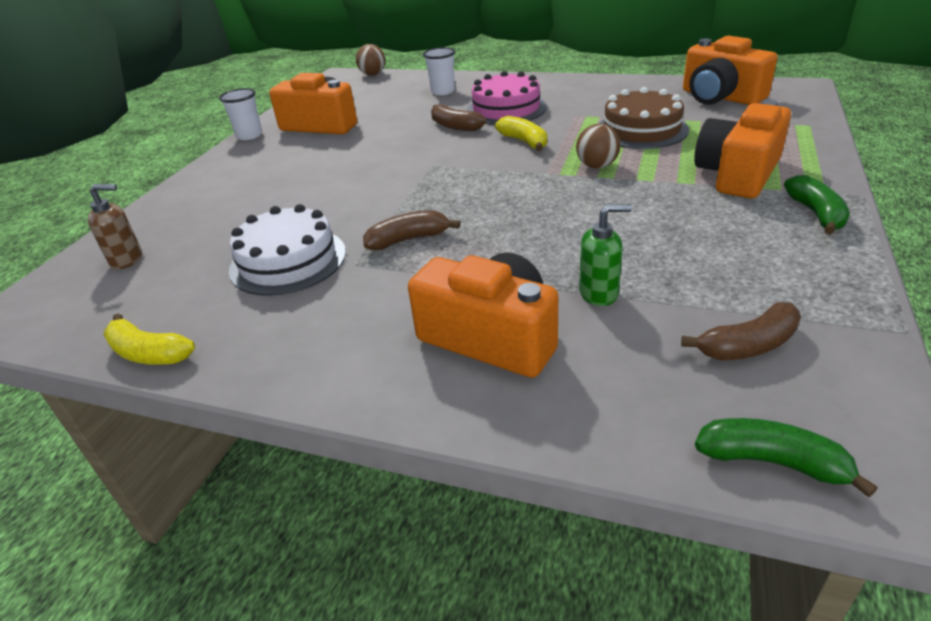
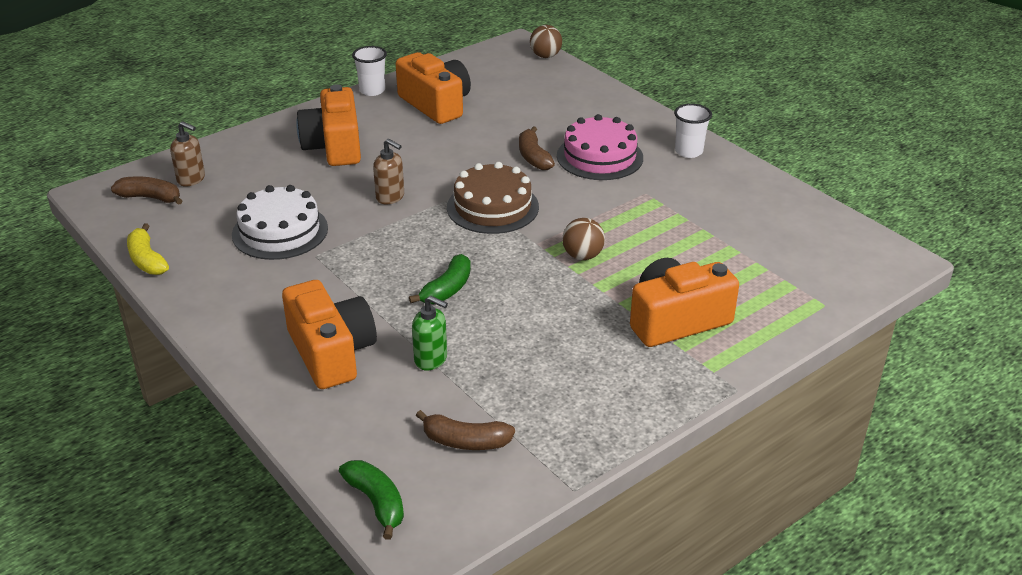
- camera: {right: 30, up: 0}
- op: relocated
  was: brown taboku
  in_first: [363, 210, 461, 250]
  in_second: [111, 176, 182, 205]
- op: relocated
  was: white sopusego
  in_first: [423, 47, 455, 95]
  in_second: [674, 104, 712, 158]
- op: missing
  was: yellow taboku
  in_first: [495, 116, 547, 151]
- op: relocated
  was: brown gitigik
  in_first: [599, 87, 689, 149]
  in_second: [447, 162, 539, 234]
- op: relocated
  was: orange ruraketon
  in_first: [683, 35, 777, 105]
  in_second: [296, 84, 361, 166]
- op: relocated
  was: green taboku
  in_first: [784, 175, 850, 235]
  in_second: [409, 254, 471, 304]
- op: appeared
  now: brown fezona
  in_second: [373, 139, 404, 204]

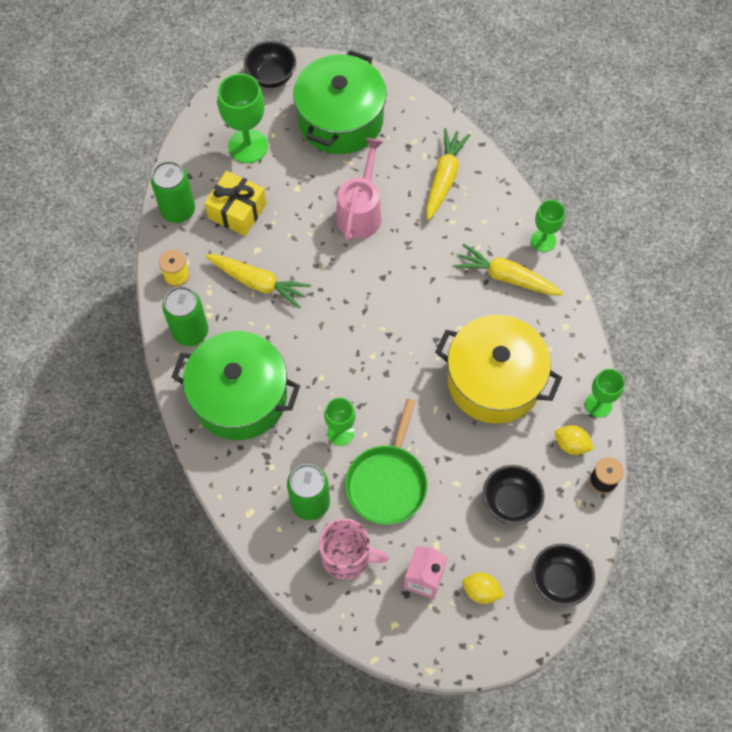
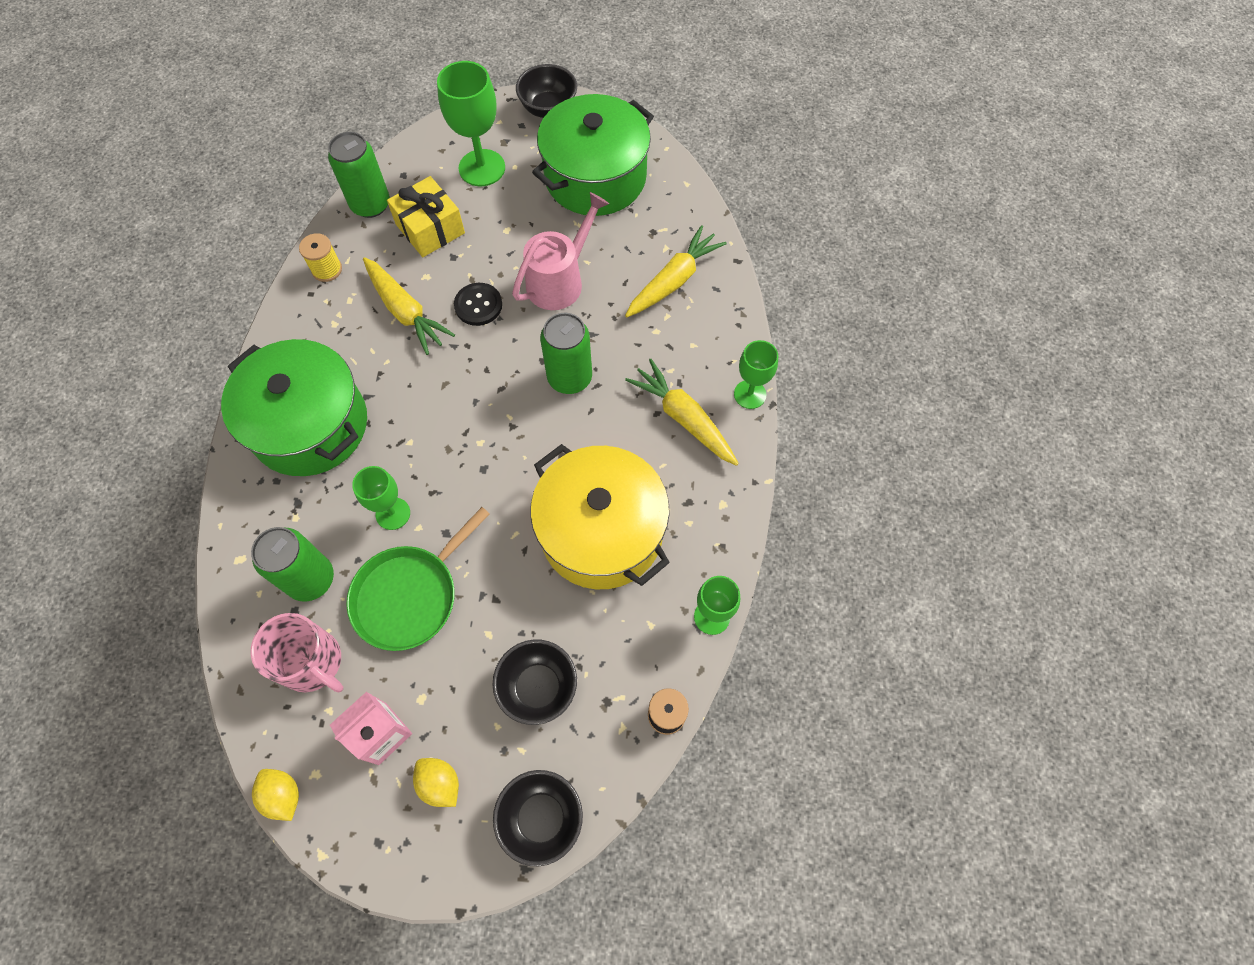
- camera: {right: 25, up: 0}
- op: relocated
  was: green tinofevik
  in_first: [162, 286, 208, 346]
  in_second: [540, 313, 592, 394]
- op: relocated
  was: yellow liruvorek
  in_first: [555, 425, 594, 455]
  in_second: [252, 769, 299, 821]
- op: appeared
  now: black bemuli
  in_second: [454, 283, 502, 326]

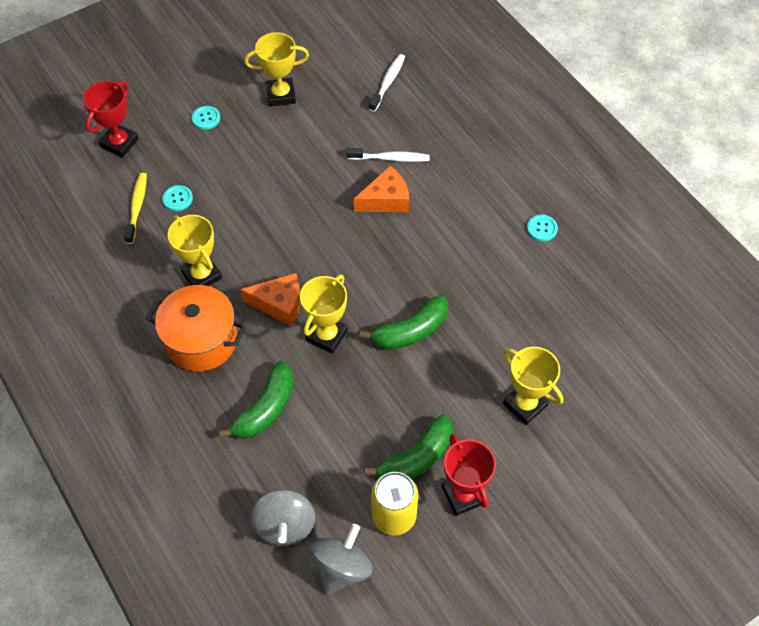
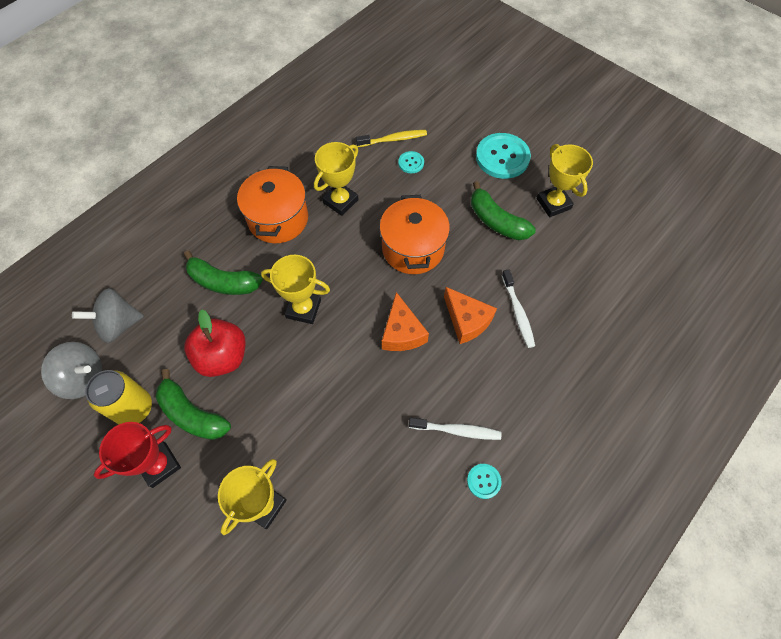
- camera: {right: 75, up: 5}
- op: missing
  was: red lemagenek
  in_first: [83, 81, 139, 158]
- op: size
  was: turquoise bemuli
  in_first: [192, 106, 220, 130]
  in_second: [476, 133, 531, 179]
  ratio: 2.08
- op: relocated
  was: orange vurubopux
  in_first: [240, 273, 300, 326]
  in_second: [382, 292, 429, 351]
- op: relocated
  was: green taboku
  in_first: [360, 295, 448, 350]
  in_second: [471, 181, 536, 240]
- op: relocated
  was: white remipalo
  in_first: [369, 54, 405, 112]
  in_second: [409, 418, 502, 440]
- op: appeared
  now: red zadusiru
  in_second: [184, 309, 245, 377]
- op: appeared
  now: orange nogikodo
  in_second: [379, 195, 450, 274]

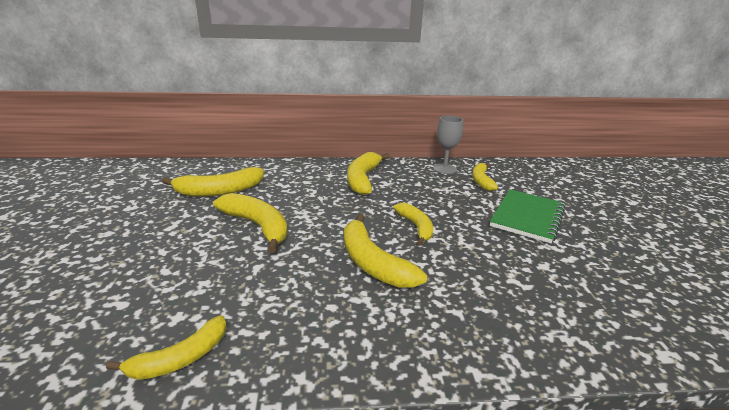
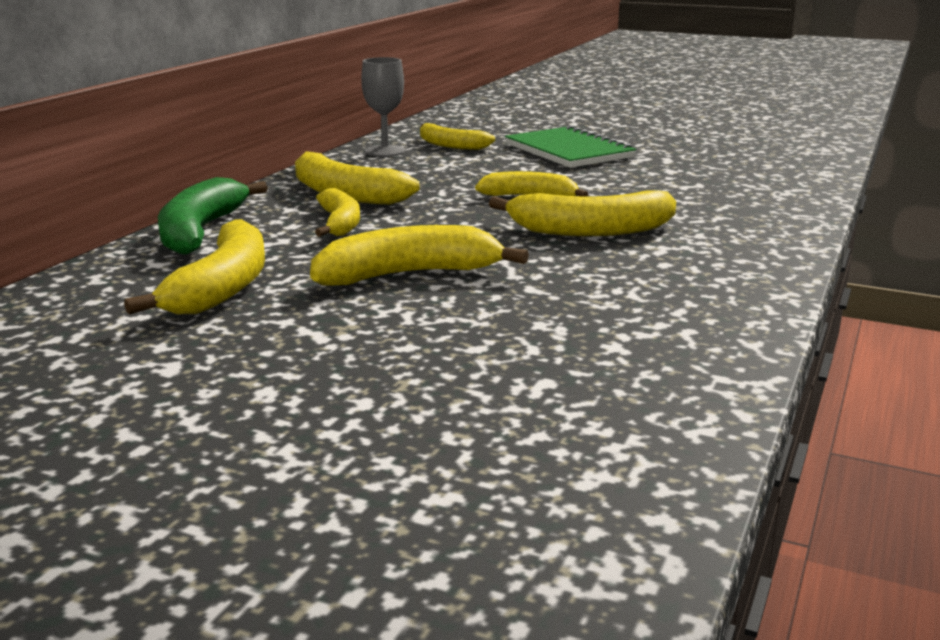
- camera: {right: -60, up: -5}
- op: relocated
  was: yellow taboku
  in_first: [106, 315, 227, 380]
  in_second: [315, 188, 360, 237]
- op: appeared
  now: green taboku
  in_second: [158, 177, 268, 255]

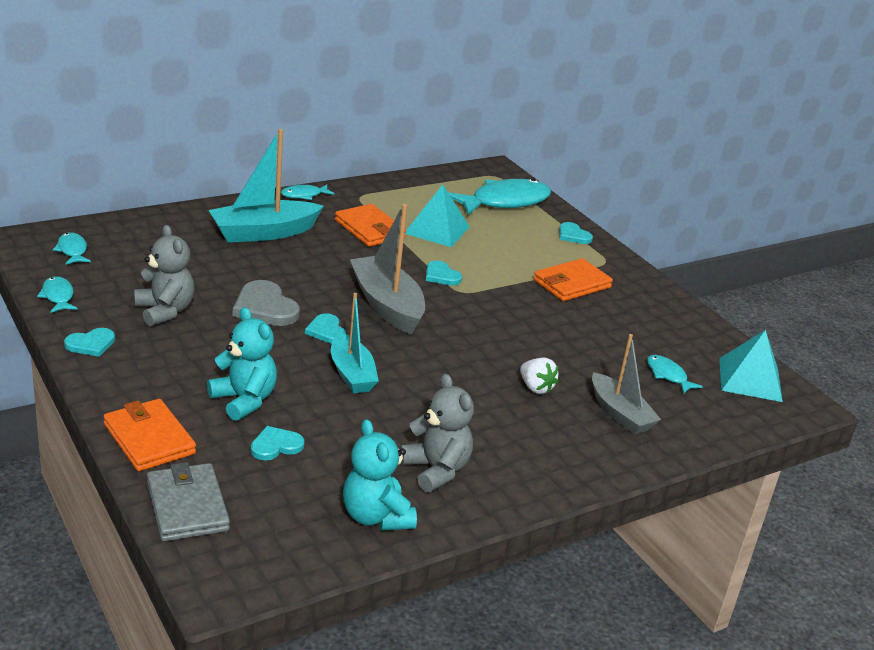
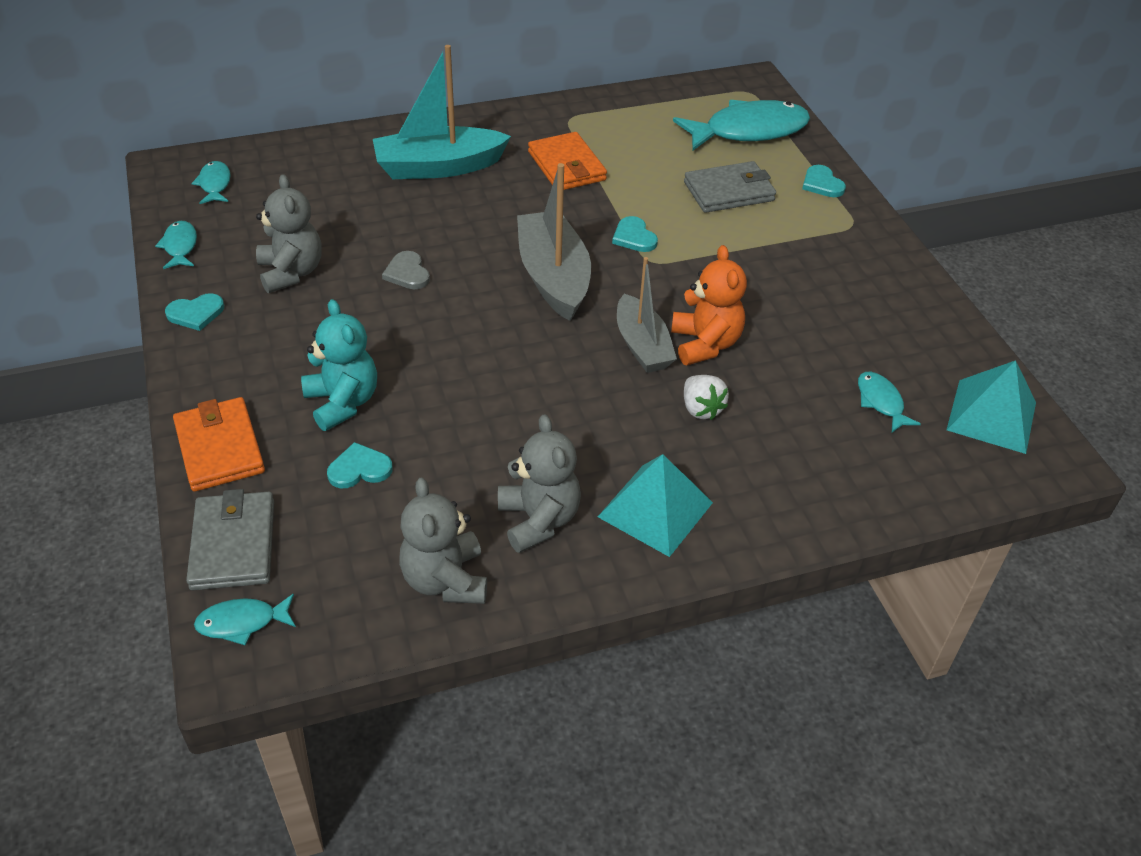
- camera: {right: 15, up: 15}
- op: size
  was: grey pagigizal
  in_first: [233, 280, 300, 326]
  in_second: [382, 251, 430, 289]
  ratio: 0.61
- op: relocated
  was: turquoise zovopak
  in_first: [281, 185, 335, 200]
  in_second: [194, 594, 296, 645]
- op: missing
  was: turquoise pagigizal
  in_first: [305, 313, 346, 343]
- op: missing
  was: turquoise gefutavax
  in_first: [331, 293, 379, 394]
- op: colour
  was: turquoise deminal
  now: grey deminal
  in_first: [343, 419, 417, 530]
  in_second: [399, 478, 487, 604]
- op: relocated
  was: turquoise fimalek
  in_first: [405, 185, 470, 247]
  in_second: [598, 454, 713, 557]
- op: missing
  was: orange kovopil
  in_first: [533, 258, 613, 301]
- op: relocated
  was: grey gefutavax
  in_first: [592, 334, 661, 435]
  in_second: [617, 257, 677, 373]
- op: appeared
  now: orange deminal
  in_second: [671, 245, 747, 365]
- op: appeared
  now: grey kovopil
  in_second: [684, 161, 776, 213]

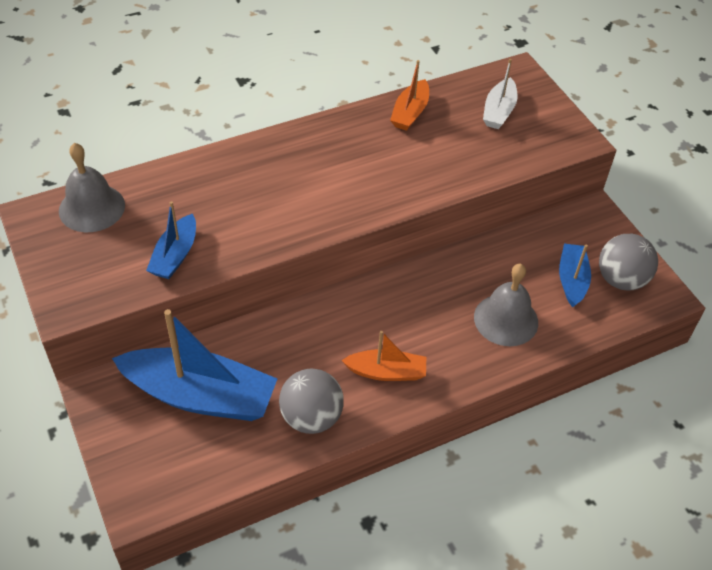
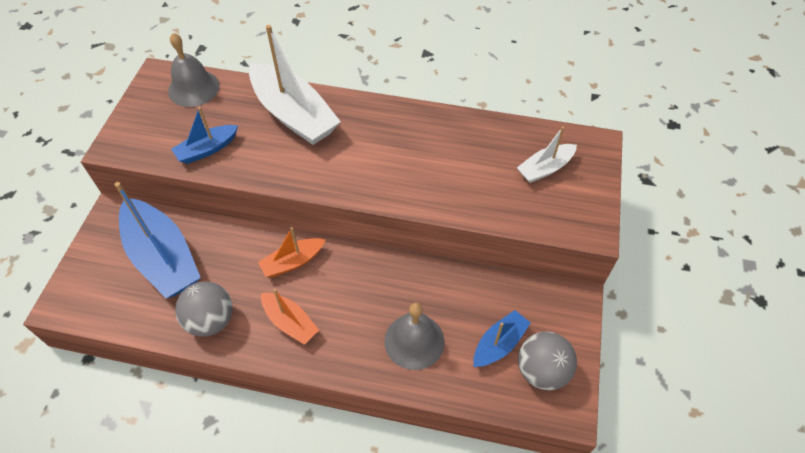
- camera: {right: 40, up: 5}
- op: relocated
  was: orange gefutavax
  in_first: [390, 60, 429, 131]
  in_second: [258, 227, 326, 277]
- op: appeared
  now: white gefutavax
  in_second: [249, 25, 341, 145]

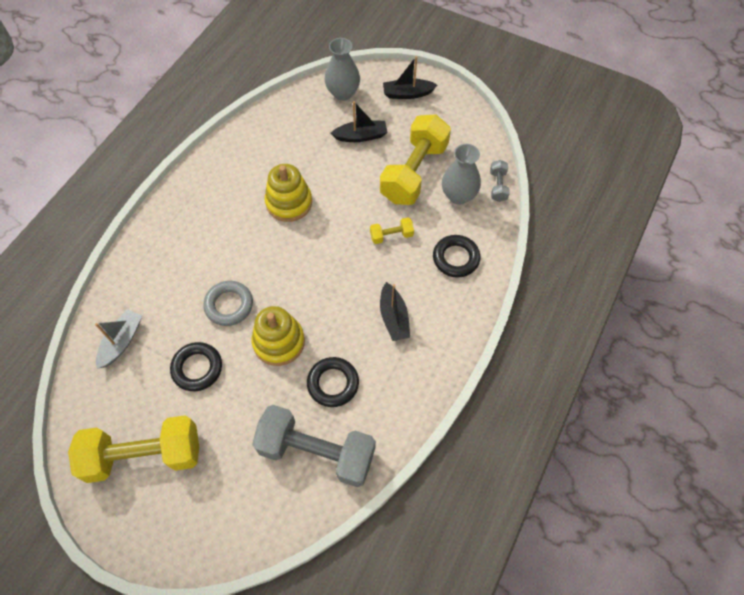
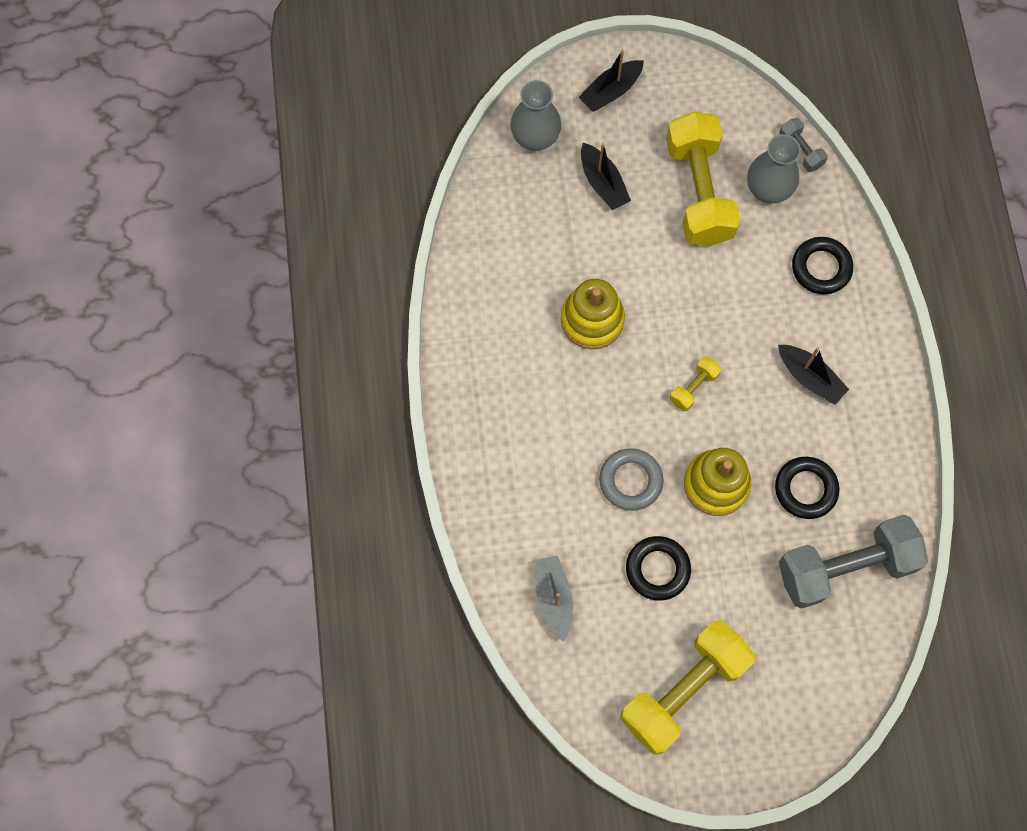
- camera: {right: -35, up: 10}
- op: spun
  was: black gefutavax
  in_first: [331, 101, 388, 142]
  in_second: [581, 143, 631, 210]
  clockwise: 105
- op: relocated
  was: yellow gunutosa
  in_first: [370, 217, 414, 244]
  in_second: [670, 356, 722, 411]

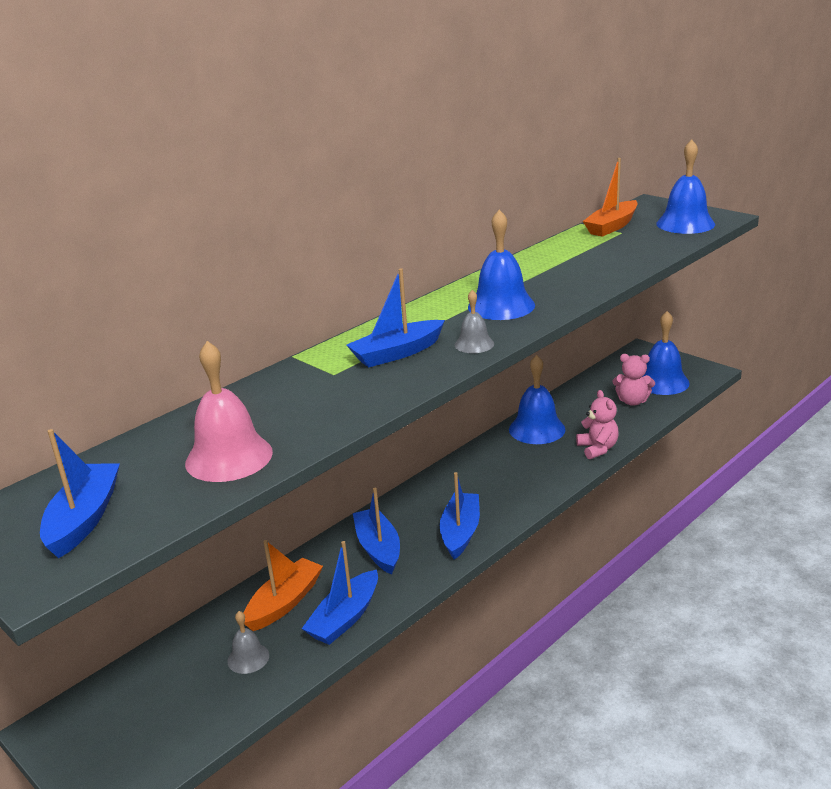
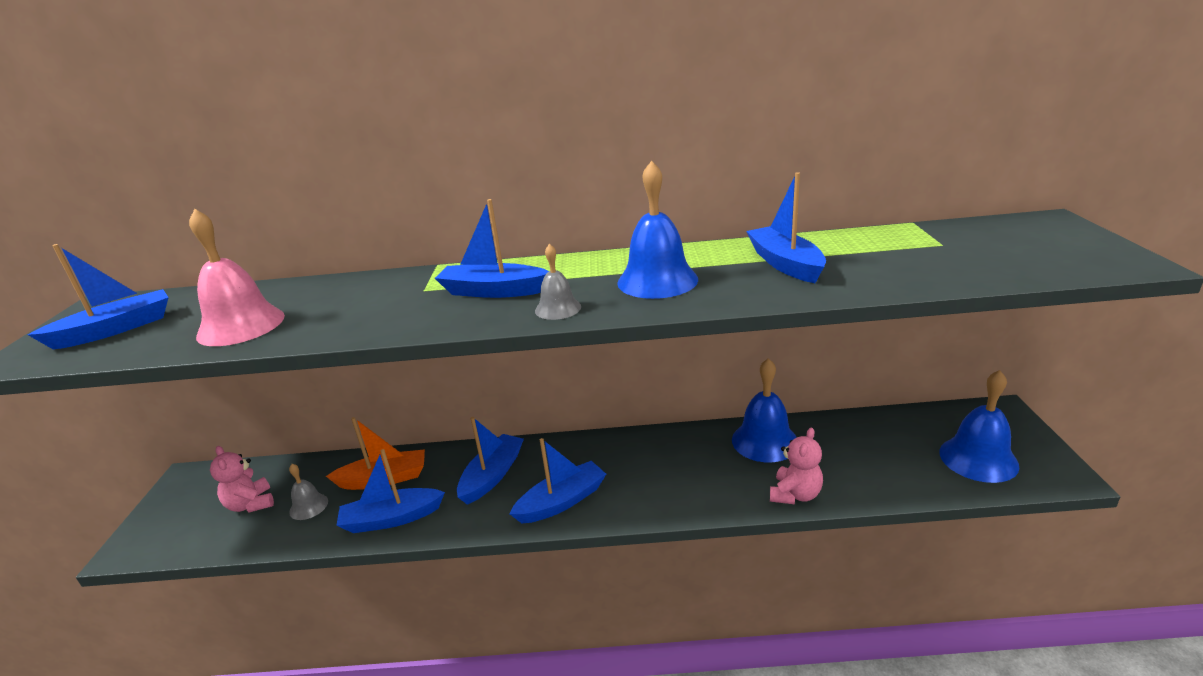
- camera: {right: 45, up: 0}
- op: missing
  was: orange gefutavax
  in_first: [583, 158, 638, 237]
- op: relocated
  was: pink deminal
  in_first: [612, 354, 655, 406]
  in_second: [210, 446, 274, 513]
- op: missing
  was: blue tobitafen
  in_first: [656, 140, 715, 234]
- op: appeared
  now: blue gefutavax
  in_second: [746, 172, 826, 283]

